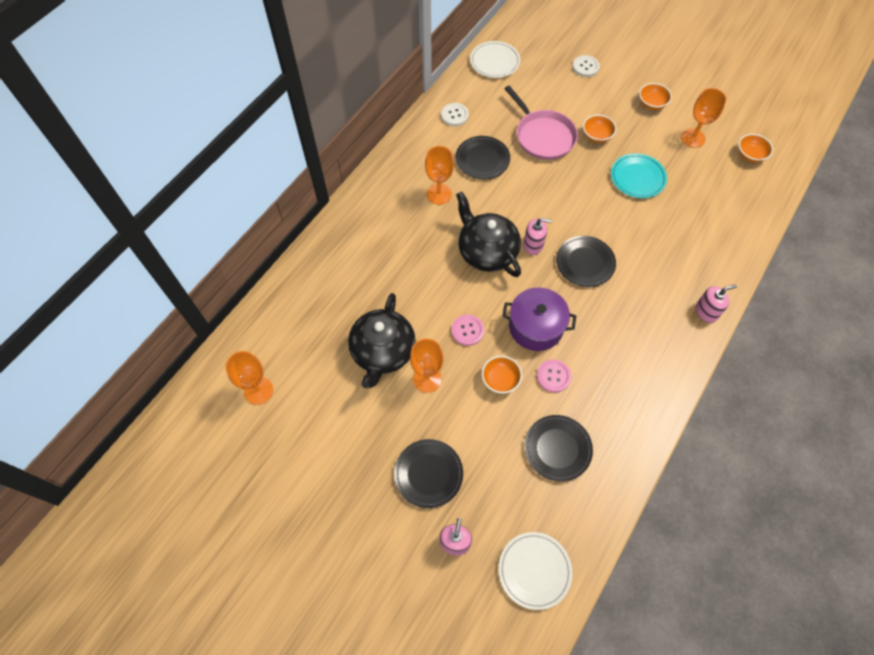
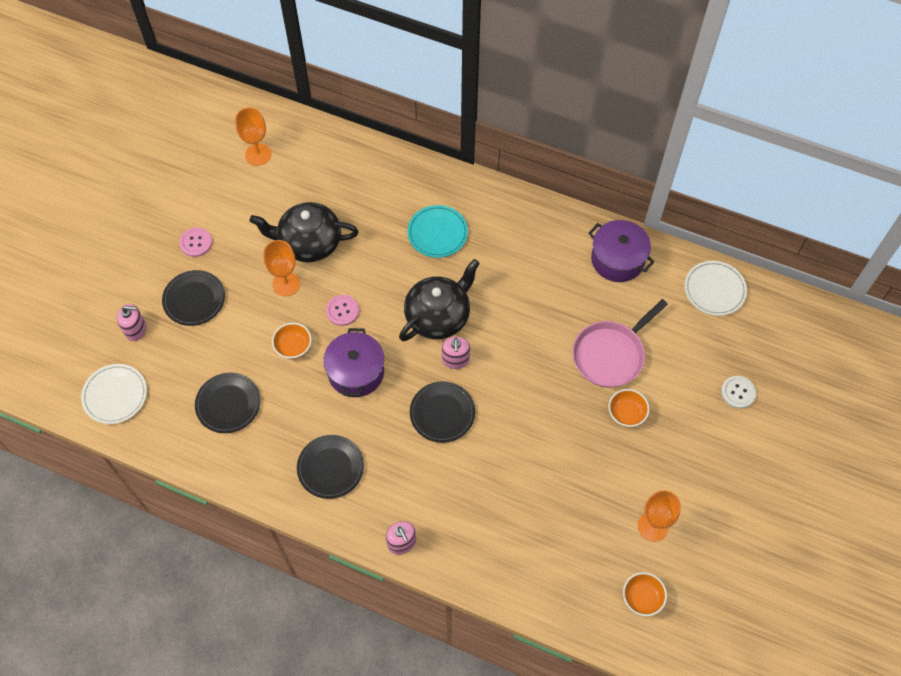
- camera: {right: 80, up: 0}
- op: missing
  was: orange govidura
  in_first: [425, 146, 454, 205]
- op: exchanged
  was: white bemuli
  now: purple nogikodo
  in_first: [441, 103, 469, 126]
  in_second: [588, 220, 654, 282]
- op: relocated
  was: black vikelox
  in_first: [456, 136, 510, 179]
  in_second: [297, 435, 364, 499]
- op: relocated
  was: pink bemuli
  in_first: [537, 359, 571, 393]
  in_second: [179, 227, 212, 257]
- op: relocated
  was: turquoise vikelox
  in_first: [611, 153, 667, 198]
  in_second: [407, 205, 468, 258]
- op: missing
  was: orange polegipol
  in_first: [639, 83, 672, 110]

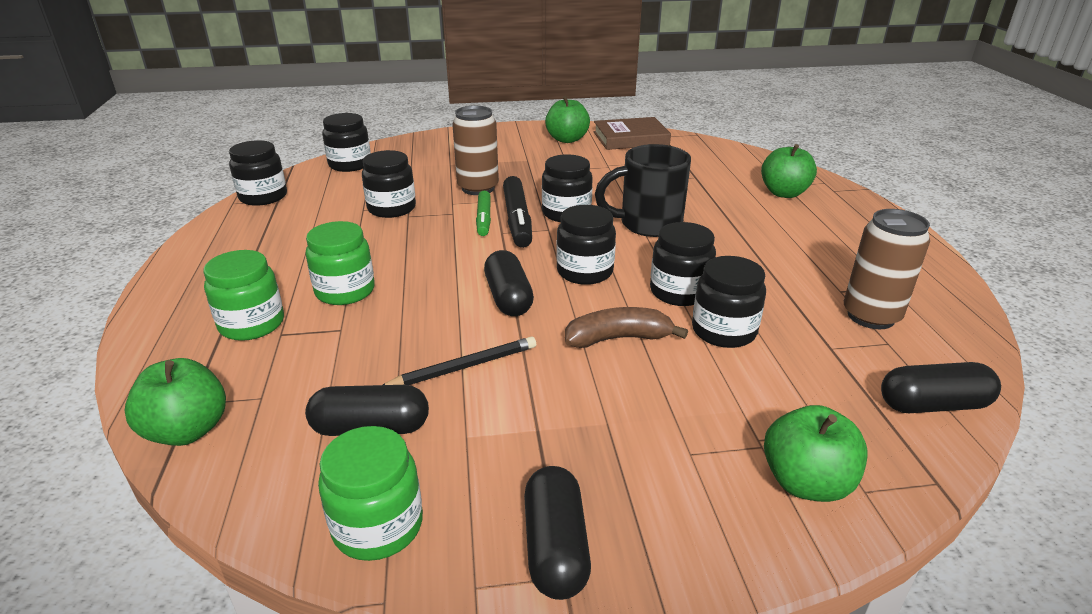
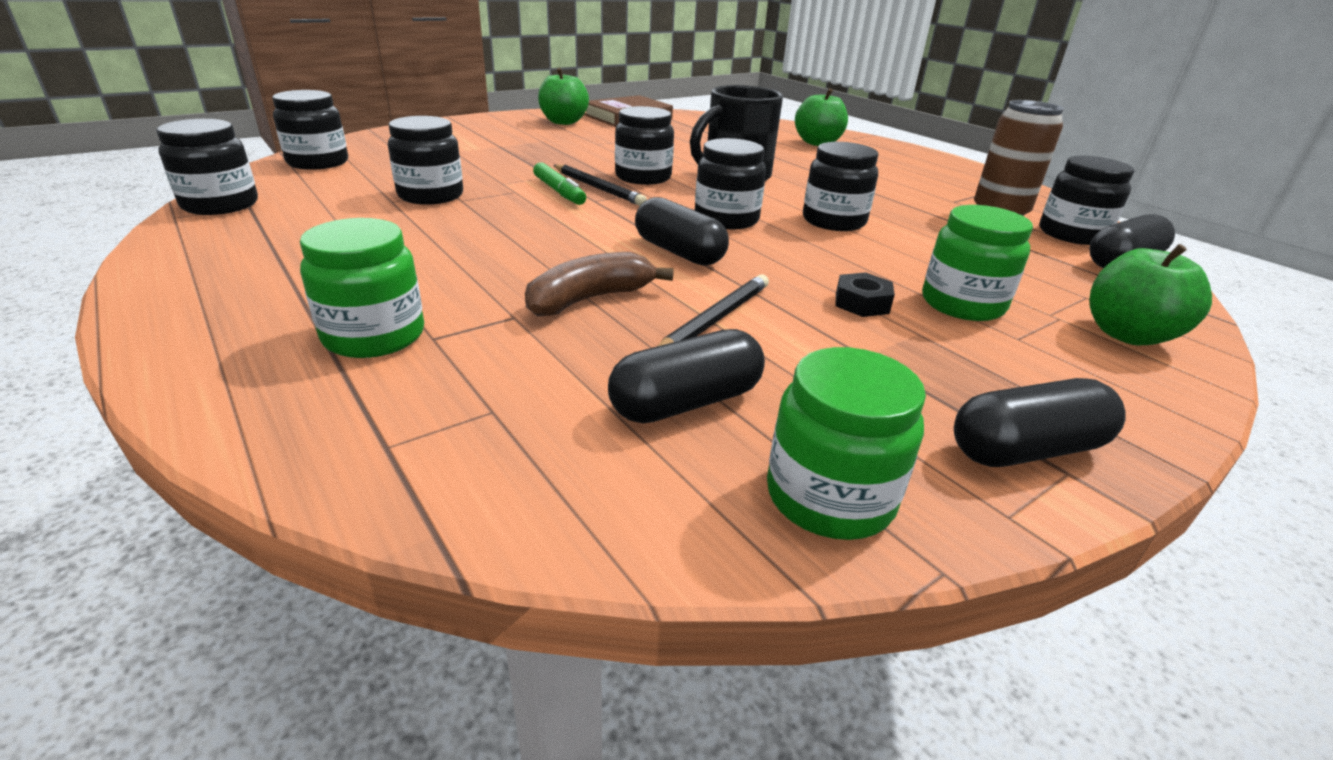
- camera: {right: -30, up: 0}
- op: missing
  was: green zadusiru
  in_first: [125, 358, 226, 446]
- op: relocated
  was: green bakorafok
  in_first: [305, 221, 375, 305]
  in_second: [922, 205, 1033, 321]
- op: missing
  was: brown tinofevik
  in_first: [452, 106, 499, 195]
- op: exchanged
  was: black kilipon
  now: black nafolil
  in_first: [503, 176, 532, 248]
  in_second: [554, 164, 647, 206]
- op: spun
  was: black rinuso
  in_first: [524, 466, 591, 600]
  in_second: [954, 378, 1125, 467]
  clockwise: -75
- op: relocated
  was: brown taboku
  in_first: [565, 307, 688, 348]
  in_second: [525, 252, 674, 316]
- op: relocated
  was: black bakorafok
  in_first: [692, 256, 766, 348]
  in_second: [1040, 155, 1134, 245]
- op: appeared
  now: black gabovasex
  in_second: [835, 272, 895, 317]

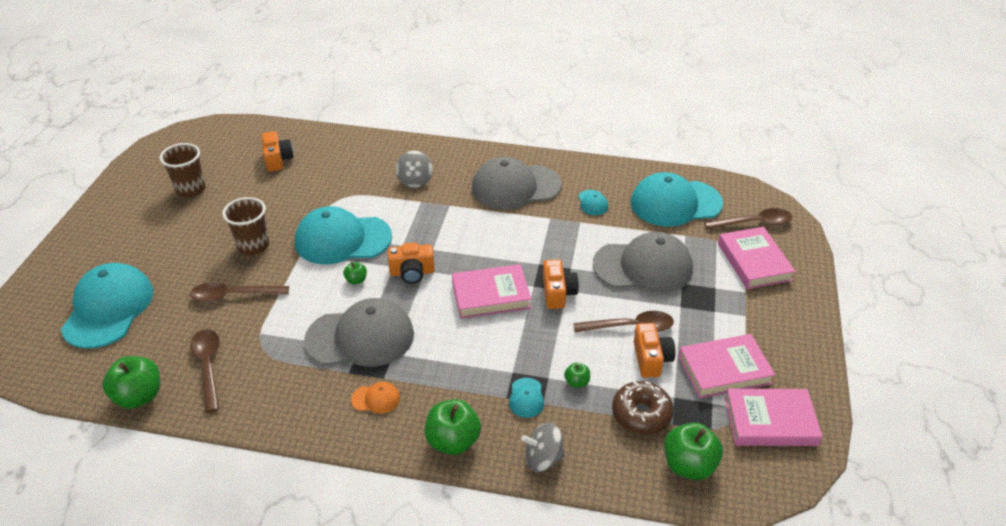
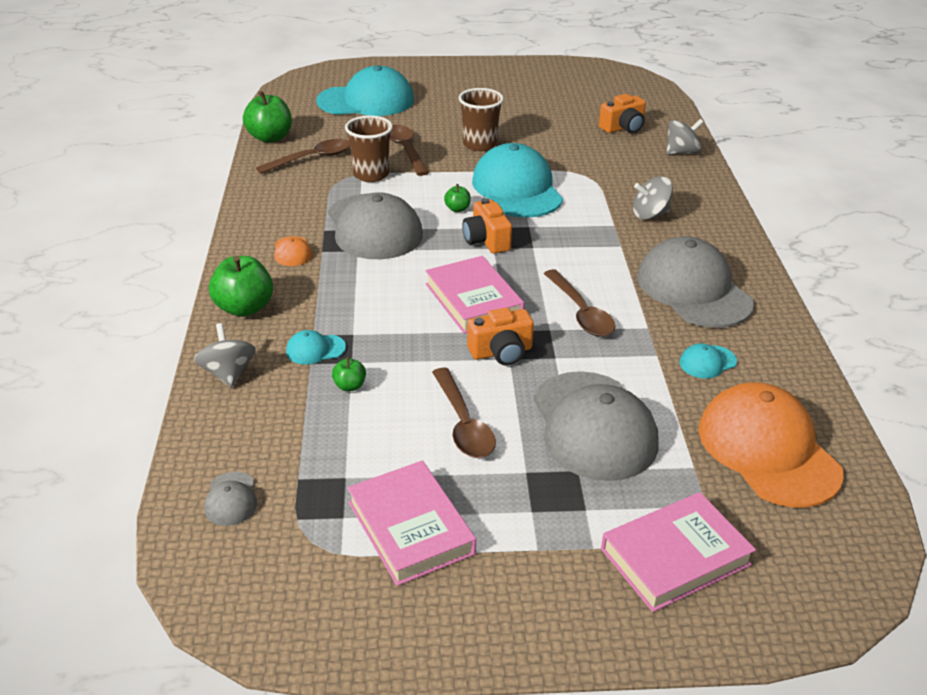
- camera: {right: 75, up: -5}
- op: relocated
  was: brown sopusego
  in_first: [160, 143, 206, 197]
  in_second: [345, 115, 393, 182]
- op: missing
  was: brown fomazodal
  in_first: [612, 381, 674, 434]
- op: colour
  was: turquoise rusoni
  now: orange rusoni
  in_first: [631, 172, 723, 227]
  in_second: [698, 382, 844, 508]
- op: missing
  was: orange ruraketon
  in_first: [634, 323, 676, 378]
- op: exchanged
  was: green zadusiru
  now: grey rusoni
  in_first: [664, 423, 723, 480]
  in_second: [204, 472, 257, 526]
- op: relocated
  was: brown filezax
  in_first: [704, 208, 793, 230]
  in_second: [543, 269, 615, 337]
- op: missing
  was: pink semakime
  in_first: [725, 389, 823, 446]
- op: appeared
  now: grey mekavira
  in_second: [666, 119, 704, 155]

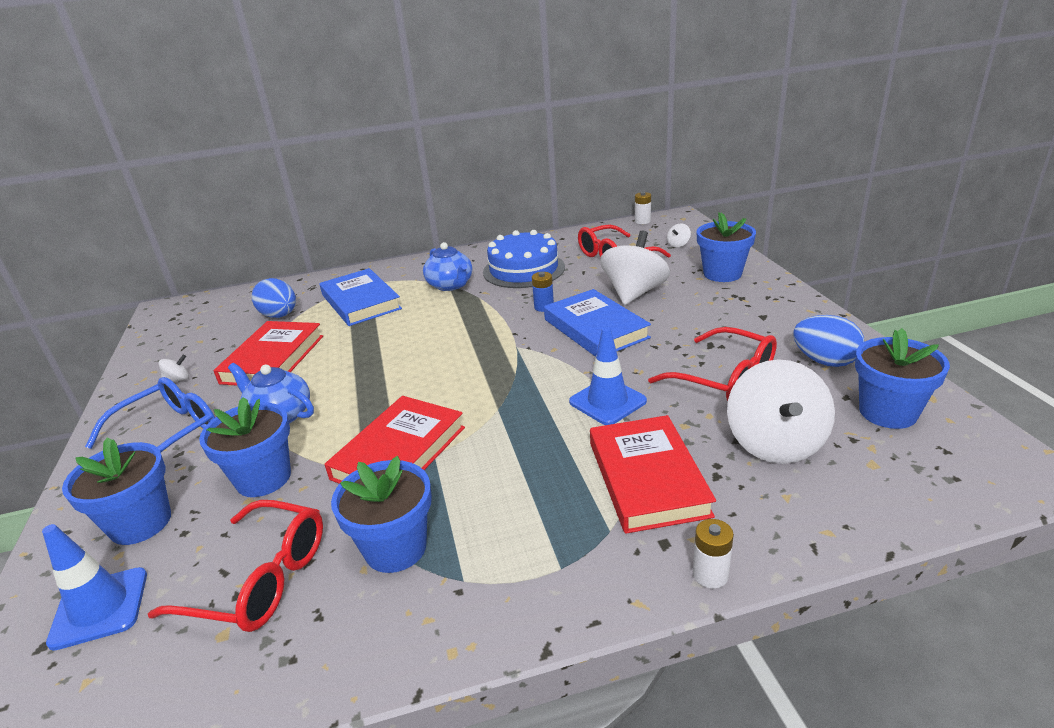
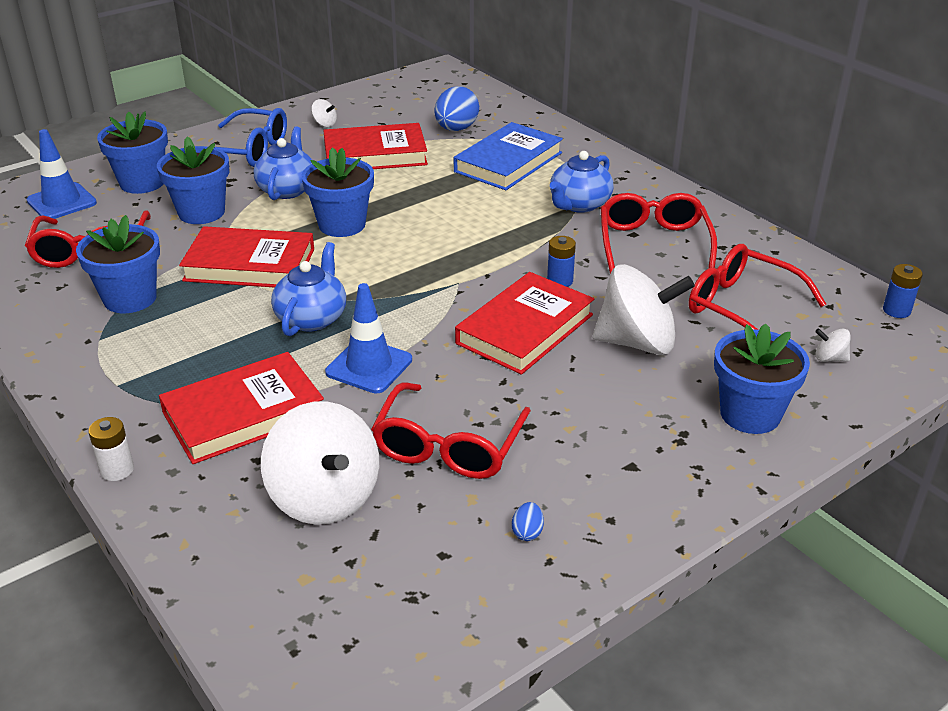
- camera: {right: 65, up: 5}
- op: exchanged
  was: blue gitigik
  now: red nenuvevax
  in_first: [483, 230, 565, 288]
  in_second: [601, 193, 717, 274]
- op: colour
  was: blue semakime
  now: red semakime
  in_first: [544, 289, 651, 357]
  in_second: [455, 272, 594, 375]
- op: colour
  was: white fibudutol
  now: blue fibudutol
  in_first: [635, 192, 651, 224]
  in_second: [883, 264, 923, 318]
- op: spun
  was: white mekavira
  in_first: [727, 359, 835, 464]
  in_second: [261, 401, 379, 525]
  clockwise: -105
- op: size
  was: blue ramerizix
  in_first: [793, 315, 864, 367]
  in_second: [512, 502, 544, 541]
  ratio: 0.45
- op: relocated
  was: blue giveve
  in_first: [855, 328, 950, 429]
  in_second: [302, 147, 374, 237]
- op: appeared
  now: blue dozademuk
  in_second: [271, 242, 346, 336]

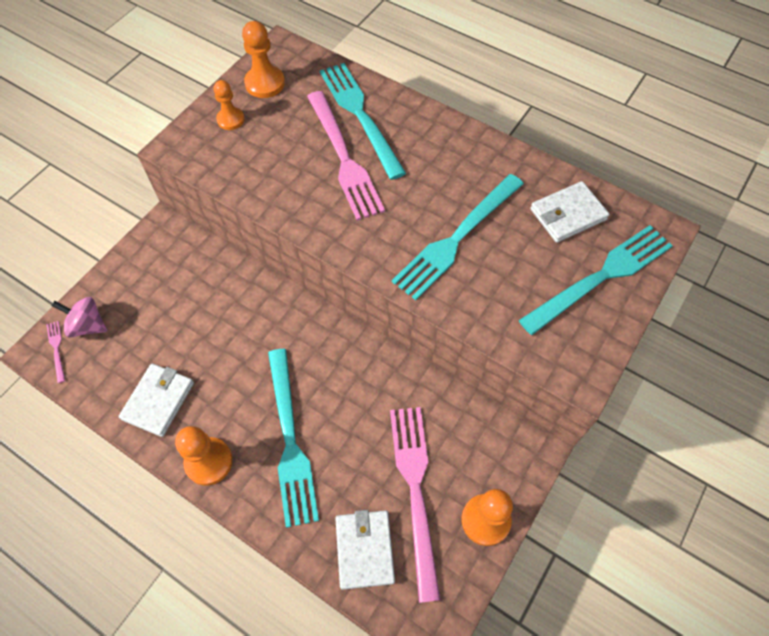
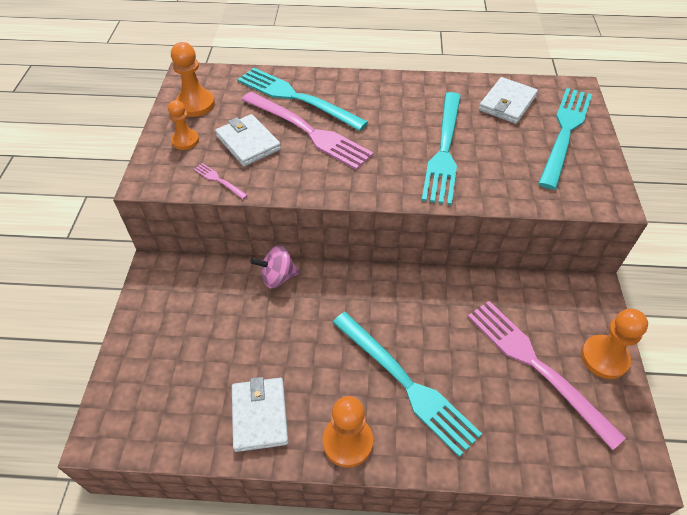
- camera: {right: -30, up: -10}
- op: relocated
  was: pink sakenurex
  in_first: [46, 321, 65, 383]
  in_second: [194, 163, 248, 199]
- op: relocated
  was: pink mekavira
  in_first: [51, 297, 107, 337]
  in_second: [251, 245, 299, 288]
- op: relocated
  was: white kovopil
  in_first: [335, 510, 395, 590]
  in_second: [215, 114, 281, 166]

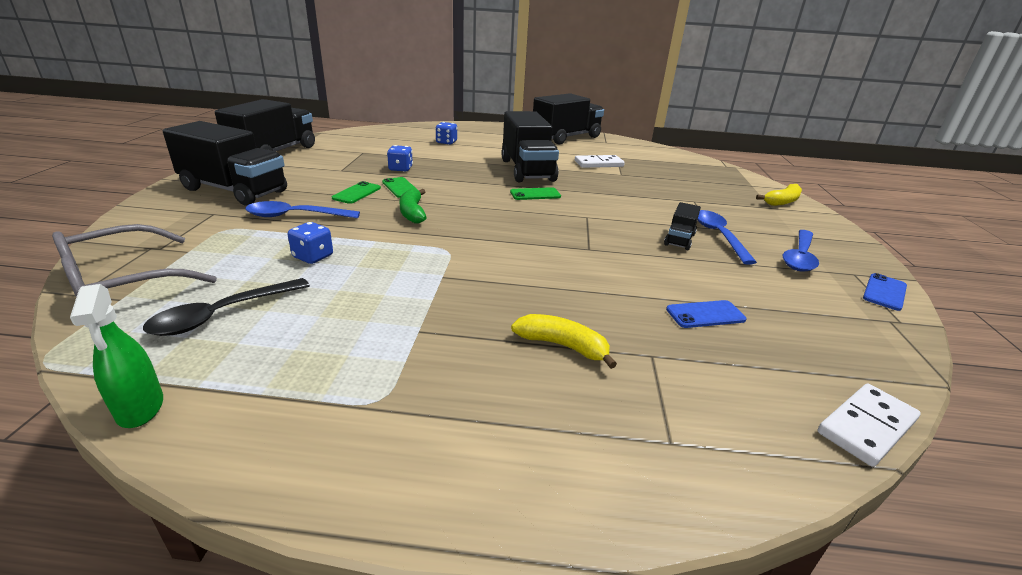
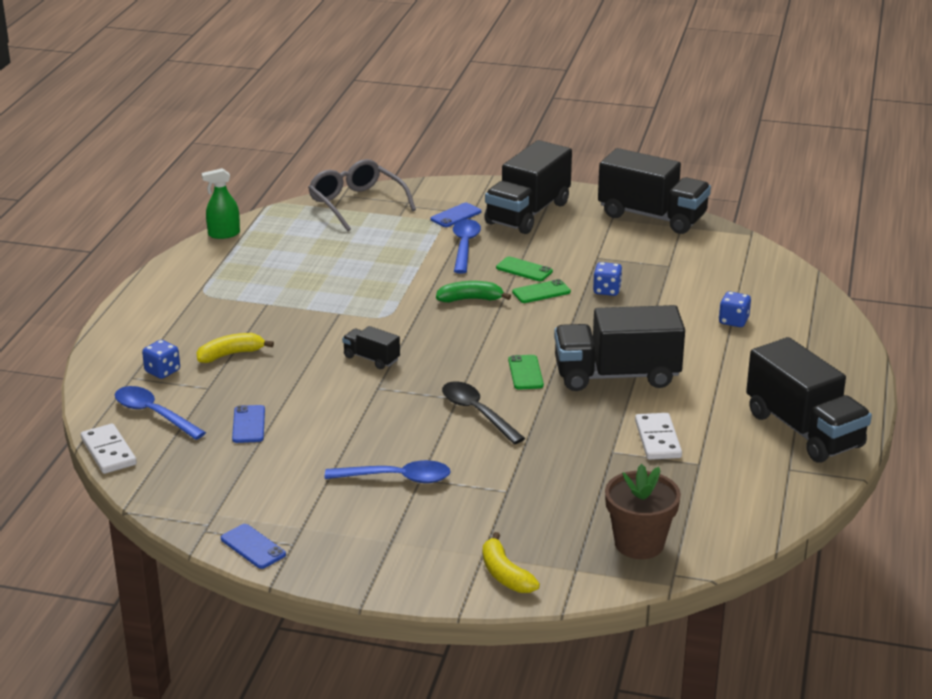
- camera: {right: 100, up: 0}
- op: relocated
  was: black filezax
  in_first: [143, 278, 310, 336]
  in_second: [442, 382, 525, 444]
- op: relocated
  was: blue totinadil
  in_first: [288, 222, 333, 264]
  in_second: [142, 340, 180, 379]
- op: spun
  was: yellow taboku
  in_first: [511, 314, 617, 369]
  in_second: [196, 333, 274, 363]
  clockwise: -150
- op: relocated
  was: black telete
  in_first: [664, 202, 701, 250]
  in_second: [342, 326, 400, 369]
- op: relocated
  was: blue filezax
  in_first: [783, 230, 819, 271]
  in_second: [115, 386, 206, 440]
- op: appeared
  now: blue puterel
  in_second: [431, 203, 481, 227]
- op: appeared
  now: brown giveve
  in_second: [605, 464, 681, 559]

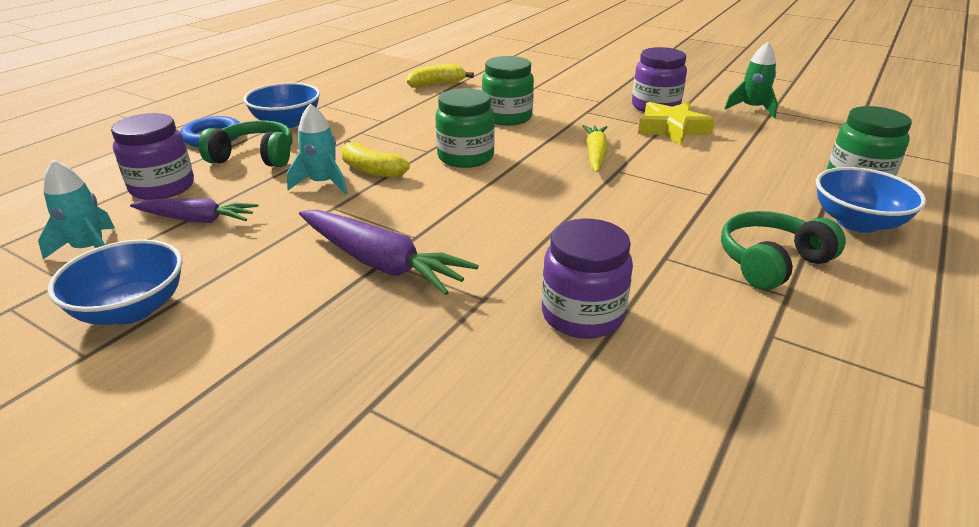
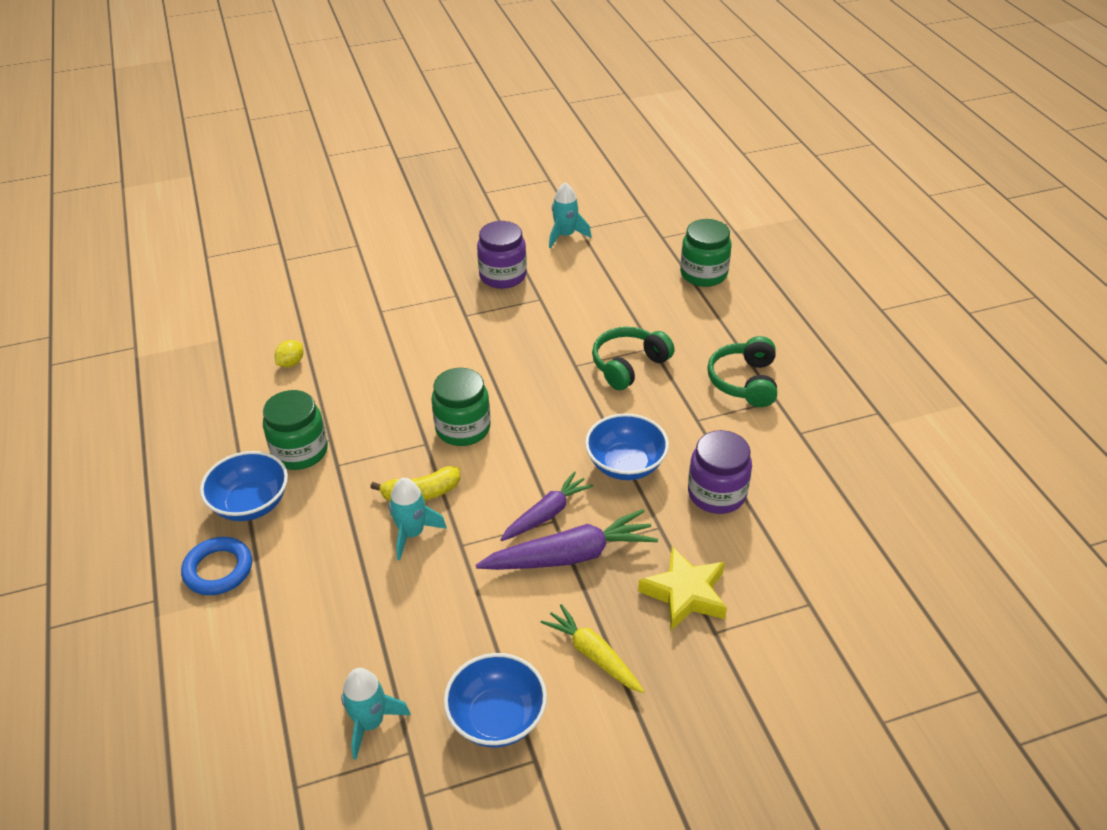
- camera: {right: -50, up: 10}
- op: missing
  was: purple bakorafok
  in_first: [111, 113, 194, 200]
- op: relocated
  was: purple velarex
  in_first: [130, 198, 258, 223]
  in_second: [500, 471, 593, 541]
- op: relocated
  was: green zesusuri
  in_first: [199, 120, 293, 167]
  in_second: [592, 327, 675, 390]
- op: exchanged
  was: yellow taboku
  now: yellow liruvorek
  in_first: [407, 64, 474, 88]
  in_second: [275, 340, 303, 367]
- op: relocated
  was: green bakorafok
  in_first: [482, 56, 534, 126]
  in_second: [263, 390, 328, 470]
- op: relocated
  was: yellow velarex
  in_first: [583, 125, 608, 172]
  in_second: [540, 604, 644, 693]
- op: relocated
  was: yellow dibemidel
  in_first: [638, 102, 715, 145]
  in_second: [638, 546, 727, 631]
- op: colour
  was: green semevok
  now: turquoise semevok
  in_first: [724, 42, 778, 118]
  in_second: [549, 182, 591, 248]
- op: relocated
  was: blue polegipol
  in_first: [816, 167, 926, 233]
  in_second: [585, 413, 669, 480]

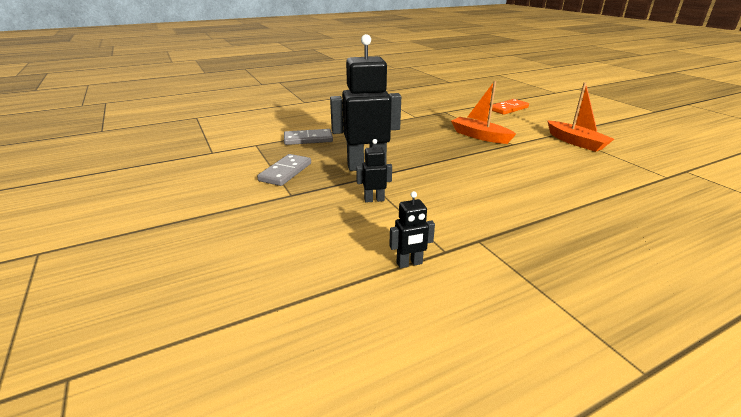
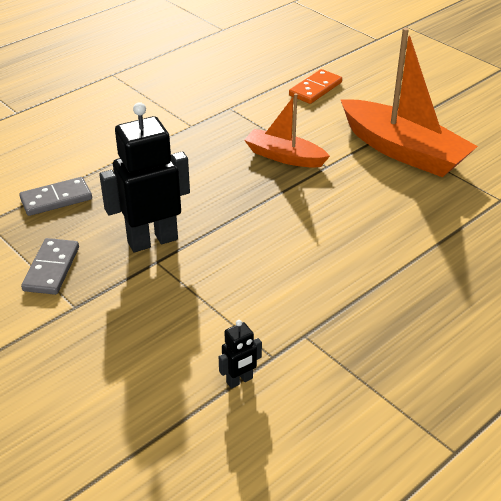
- camera: {right: -15, up: 10}
- op: missing
  was: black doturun
  in_first: [356, 139, 392, 203]
- op: size
  was: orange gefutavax
  in_first: [547, 82, 614, 152]
  in_second: [340, 28, 478, 177]
  ratio: 1.72

